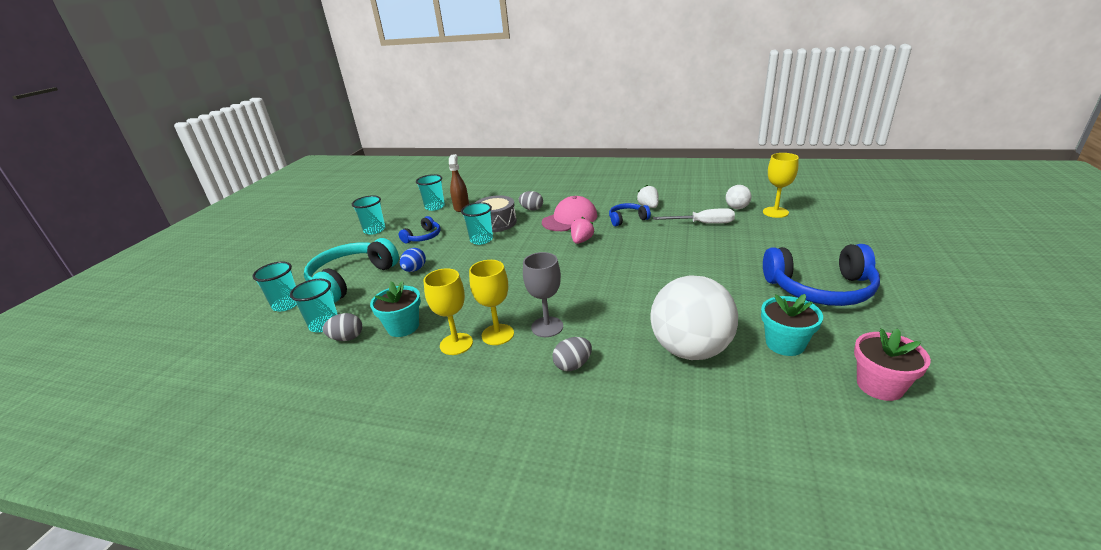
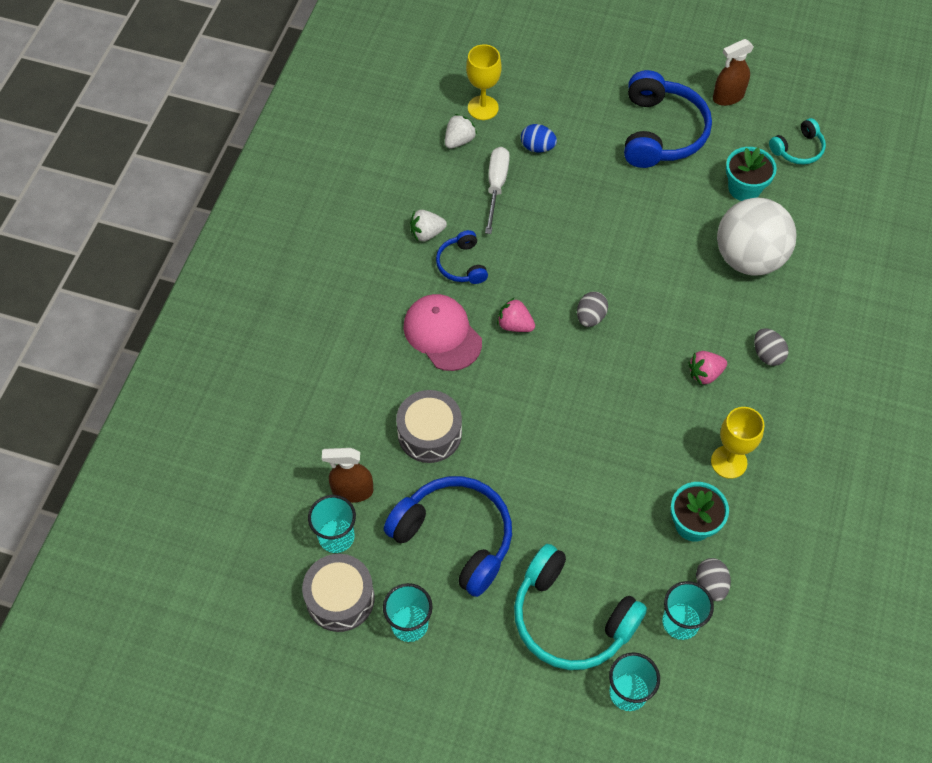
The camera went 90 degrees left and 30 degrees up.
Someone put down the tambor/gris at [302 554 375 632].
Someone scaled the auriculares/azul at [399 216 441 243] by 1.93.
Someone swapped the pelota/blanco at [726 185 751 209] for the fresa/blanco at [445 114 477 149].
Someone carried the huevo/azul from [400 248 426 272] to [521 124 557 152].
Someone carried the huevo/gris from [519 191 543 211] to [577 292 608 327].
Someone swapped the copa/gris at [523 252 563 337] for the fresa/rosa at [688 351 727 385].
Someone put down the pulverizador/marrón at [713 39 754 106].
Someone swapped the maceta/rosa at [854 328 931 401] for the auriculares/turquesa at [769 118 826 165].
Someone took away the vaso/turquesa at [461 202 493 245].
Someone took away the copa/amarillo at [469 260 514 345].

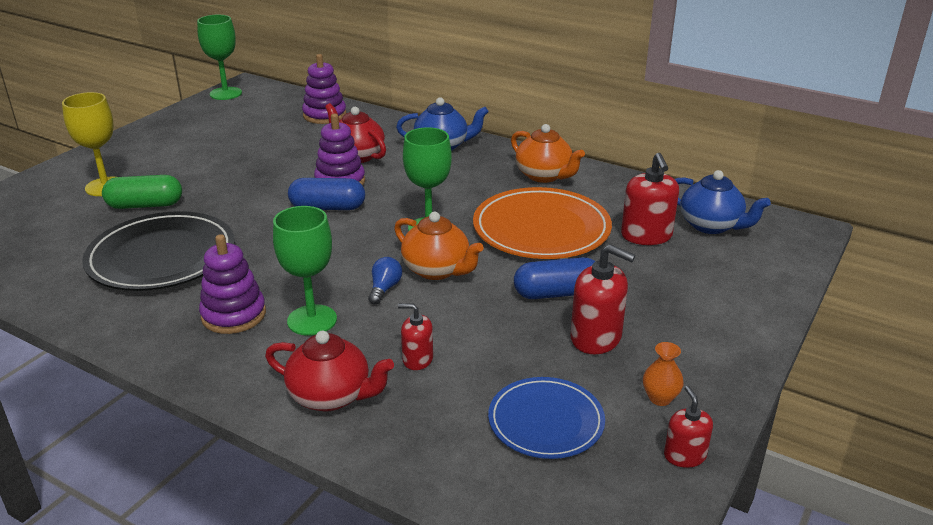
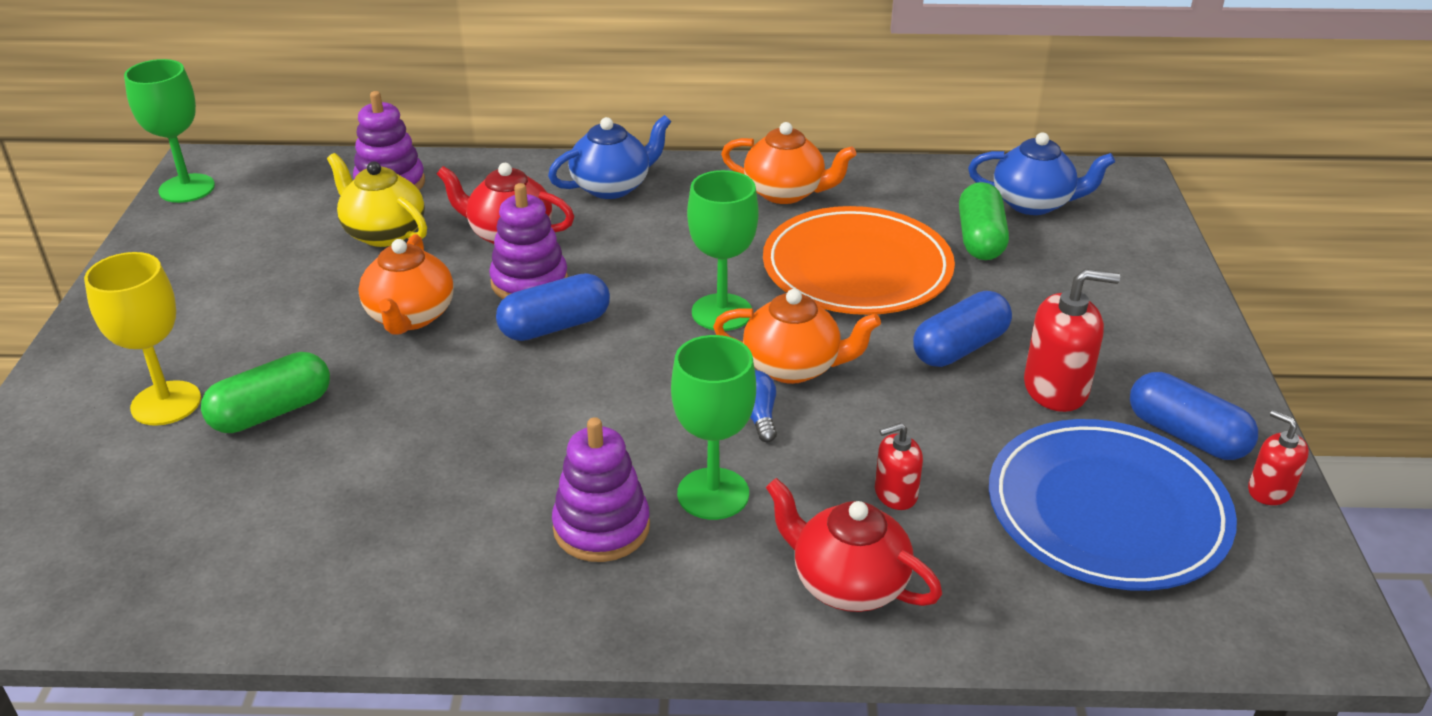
The camera went 30 degrees left and 5 degrees up.
Someone put down the tetera/amarillo at [327 153 427 247].
Someone put down the tetera/naranja at [358 234 454 335].
Someone rotated the tetera/rojo at [265 330 394 411] by 135 degrees counterclockwise.
Someone swapped the dispensador de jabón/rojo at [621 153 679 245] for the cápsula/verde at [959 182 1009 260].
Someone scaled the plato/azul at [488 377 605 459] by 1.61.
Someone swapped the florero/naranja at [643 342 684 406] for the cápsula/azul at [1130 372 1258 460].
Someone took away the plato/negro at [82 211 235 291].

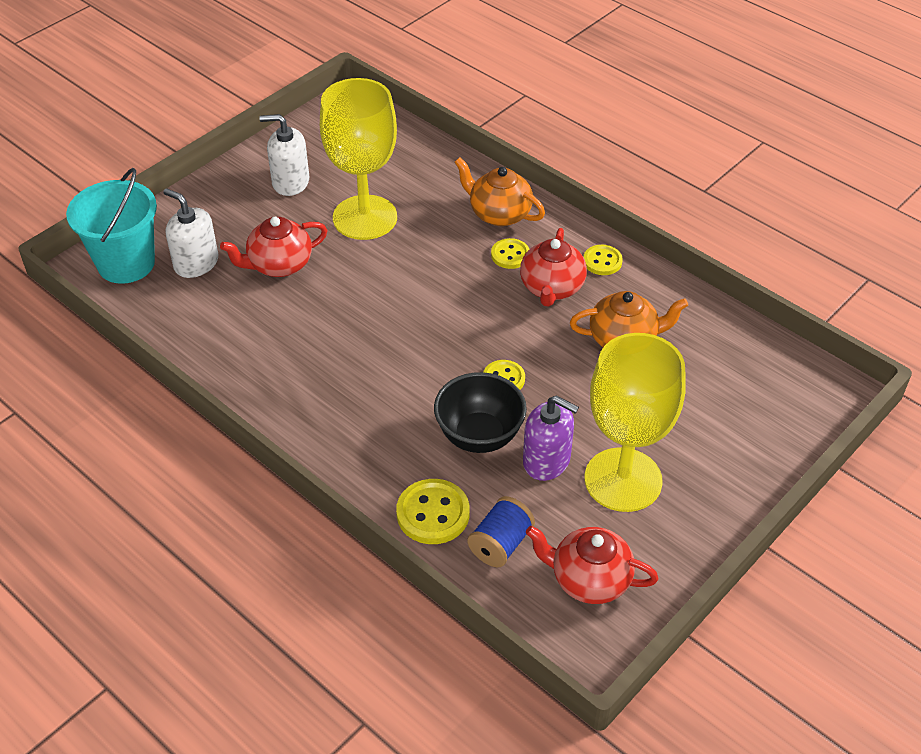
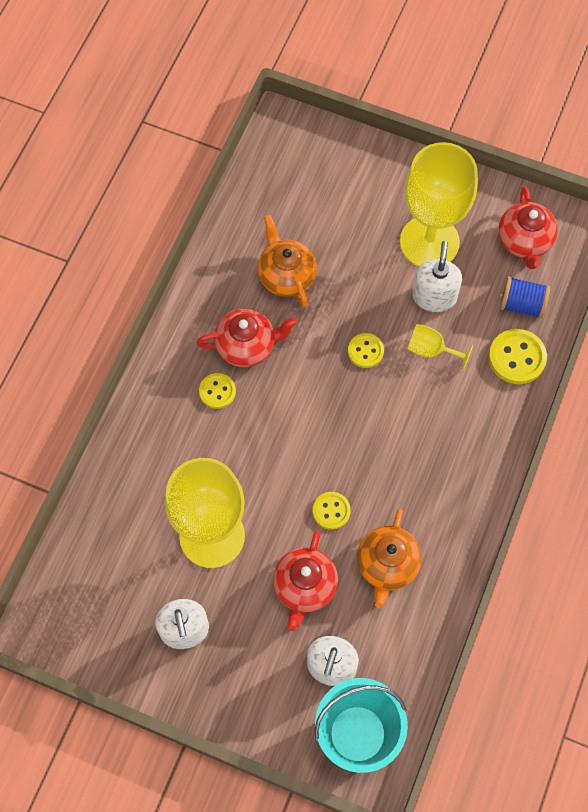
The camera went 110 degrees left and 20 degrees up.
Someone rotated the tetera/rojo at [220 217 328 277] by 60 degrees clockwise.
Someone carried the botón/amarillo from [584 245 623 275] to [313 492 351 530].
Someone carried the tetera/naranja from [455 157 545 226] to [357 508 422 608].
Someone swapped the cuenco/negro at [434 372 527 453] for the copa/amarillo at [407 324 474 370].
Someone repainted the dispensador de jabón/morado at [523 395 579 481], which became the dispensador de jabón/blanco at [412 241 462 312].

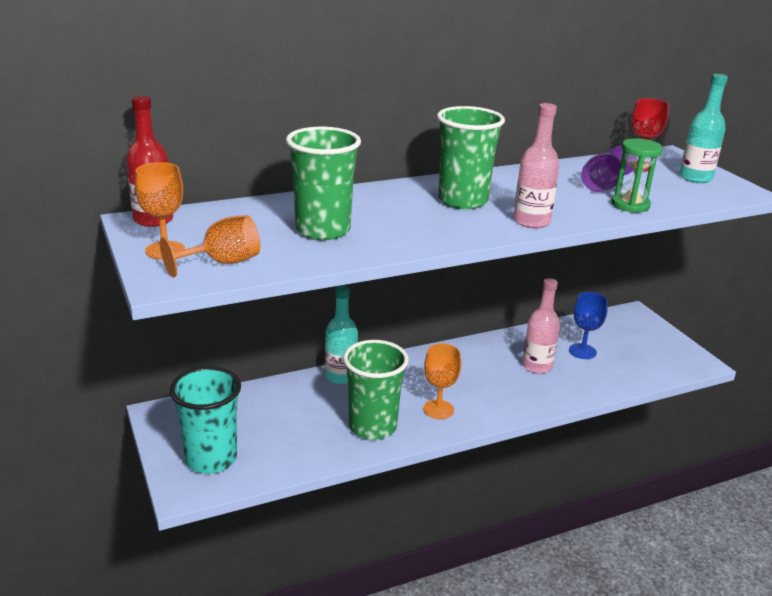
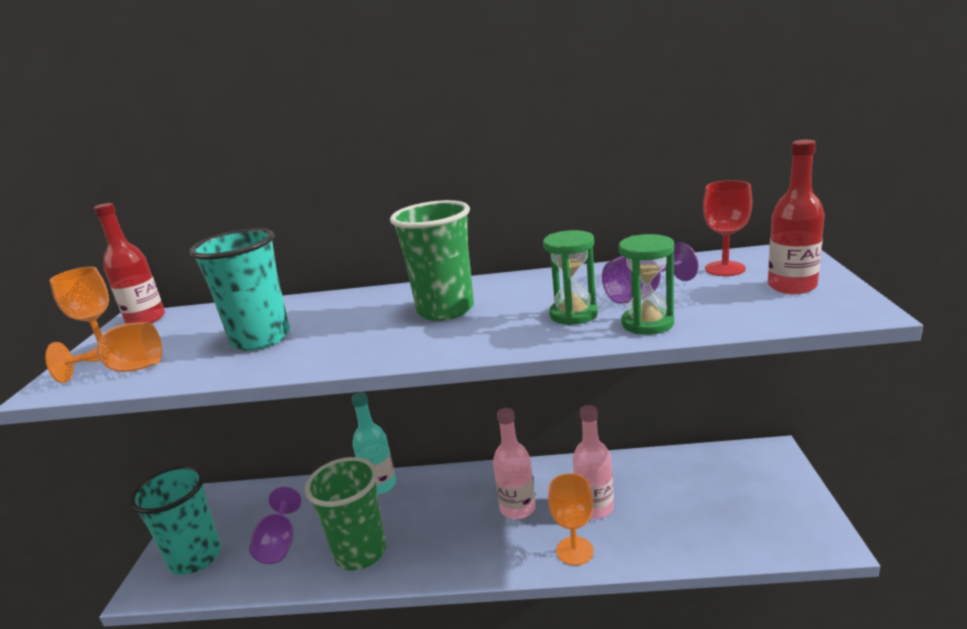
The camera went 30 degrees right and 5 degrees down.
Someone repainted the vaso/verde at [286 127 361 240], which became the vaso/turquesa at [190 228 290 351].
Someone put down the copa/morado at [249 487 301 564].
Someone carried the botella/rosa from [513 103 559 228] to [493 408 536 519].
Someone put down the reloj de arena/verde at [543 230 598 325].
Someone carried the copa/naranja from [423 344 461 419] to [548 473 594 566].
Someone repainted the botella/turquesa at [679 74 728 183], which became the botella/rojo at [768 140 825 294].
Someone took away the copa/azul at [569 292 608 359].

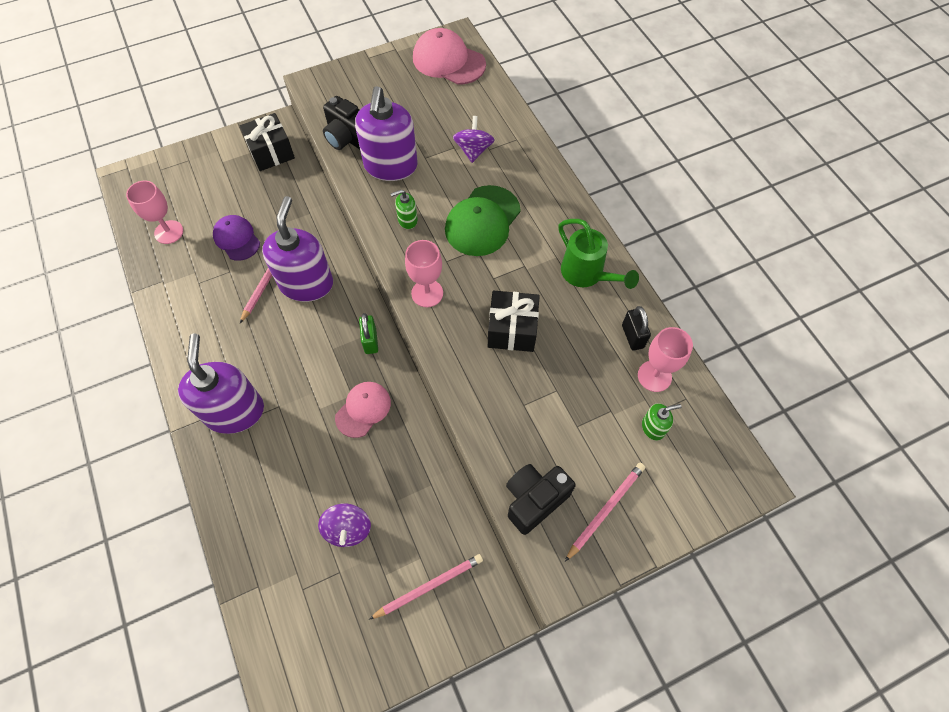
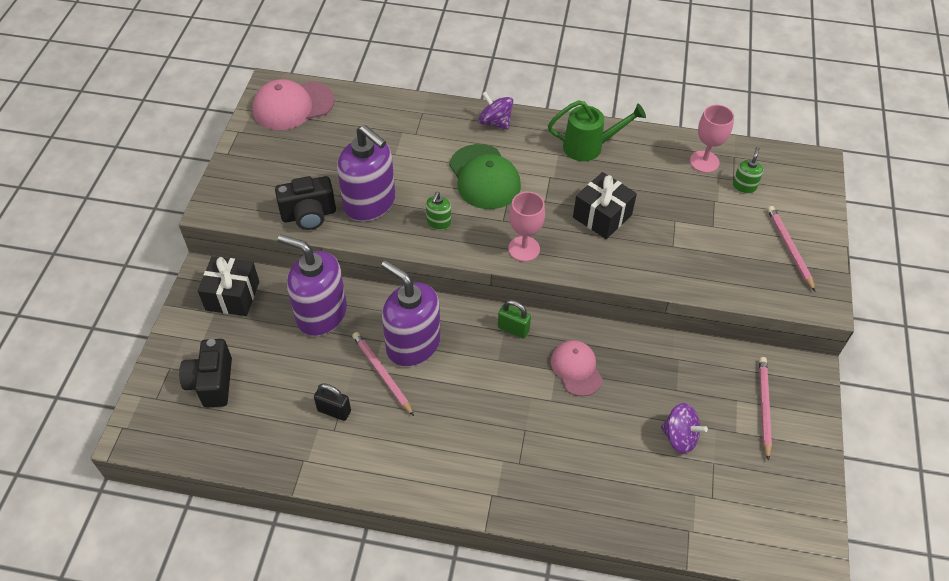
The camera went 55 degrees left and 10 degrees down.
Someone carried the cámara/negro from [506 464 576 535] to [179 339 232 408].
Someone carried the dispensador de jabón/morado from [178 334 264 434] to [278 234 347 336].
Someone carried the candado/negro from [622 306 651 351] to [314 384 351 421].
Someone carried the peonza/morado from [453 116 494 163] to [478 91 513 130].
Someone took away the copa/rosa at [126 180 183 244].
Someone took away the gorra/morado at [213 215 260 261].

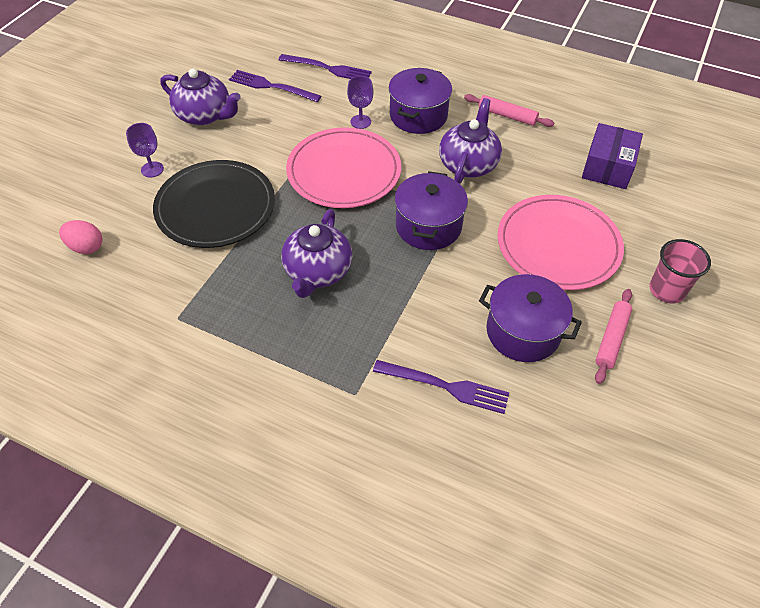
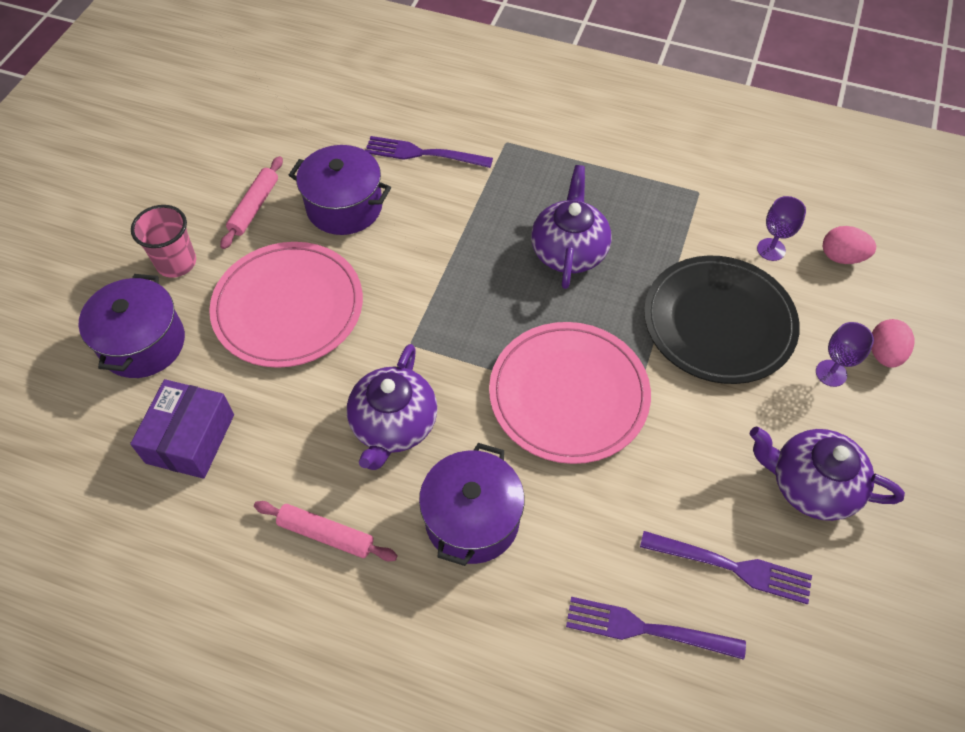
The camera went 175 degrees right and 5 degrees up.
Someone carried the olla/morado from [394 171 468 250] to [79 274 185 378].
Someone carried the copa/morado from [347 76 373 129] to [757 196 806 261].
Someone put down the huevo/rosa at [871 319 914 368].

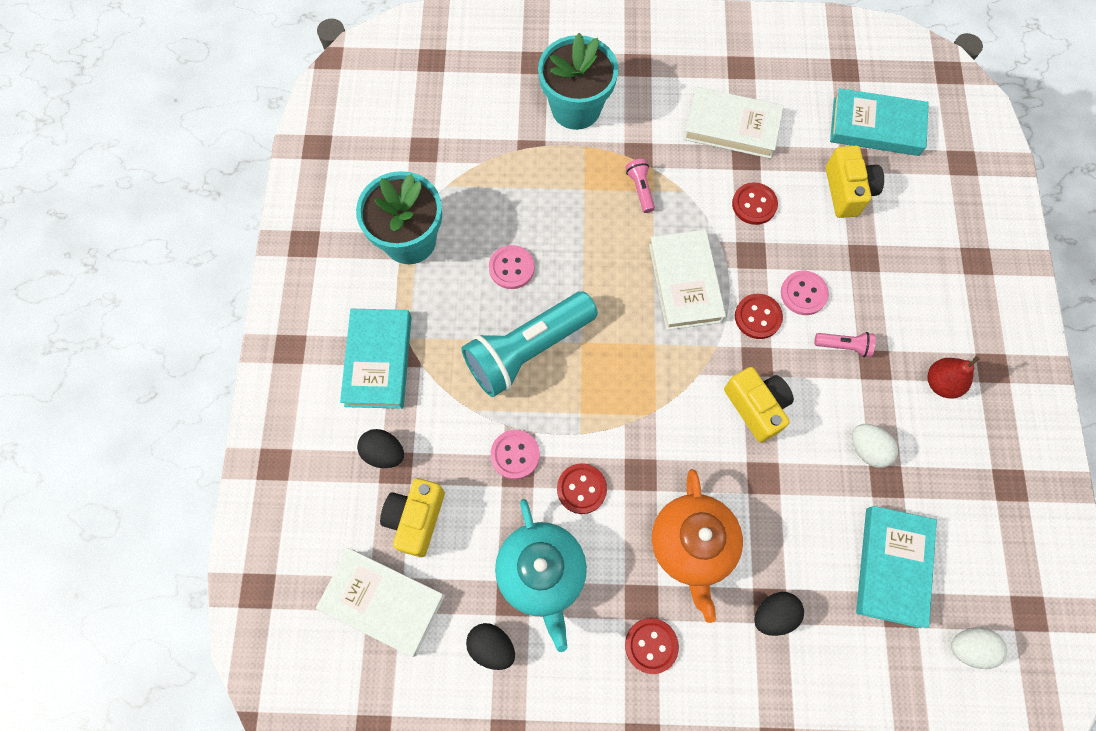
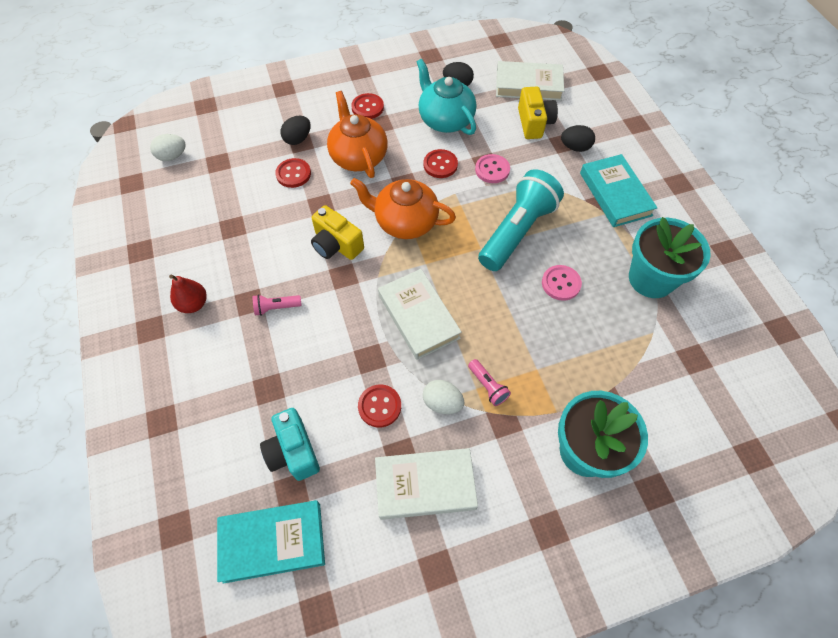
The camera went 160 degrees right and 10 degrees down.
Someone repainted the cámara/amarillo at [826 146 884 218], which became the cámara/turquesa at [260 408 320 481].
Someone carried the botón/rojo from [735 294 783 339] to [275 158 311 188].
Someone put down the tetera/naranja at [350 178 456 239].
Someone carried the huevo/blanco from [852 424 898 468] to [423 380 464 414].
Someone took away the botón/rosa at [781 271 829 315].
Someone took away the libro/turquesa at [856 506 937 628].

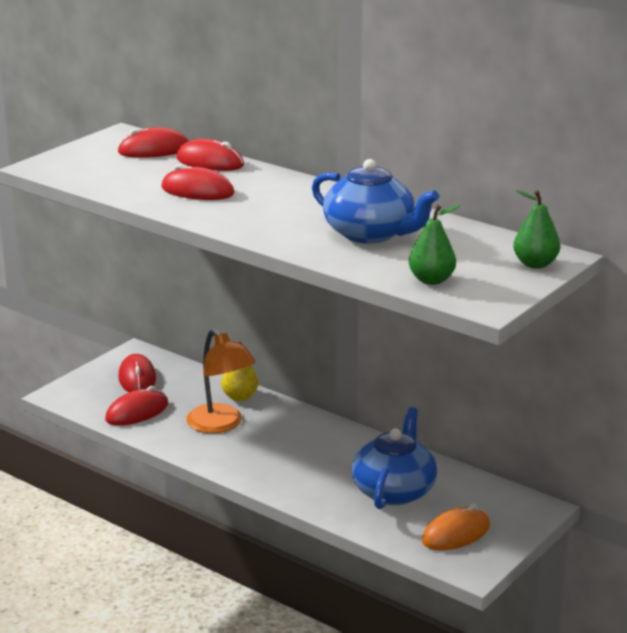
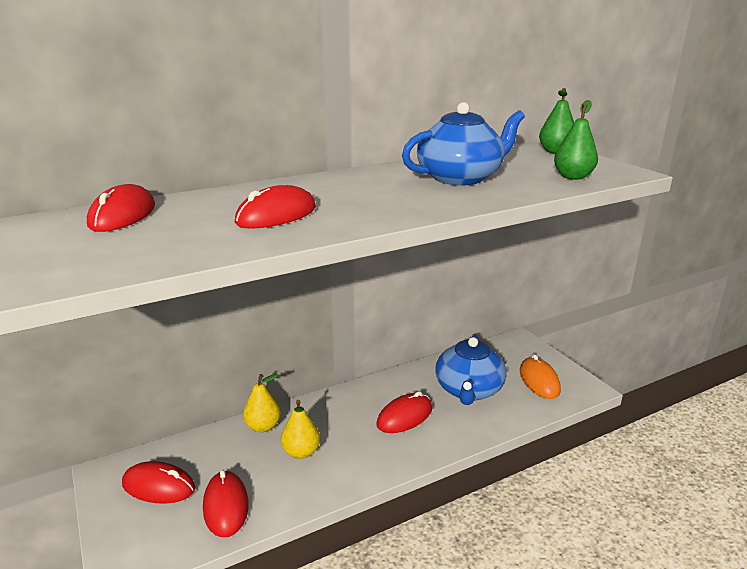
The camera went 65 degrees left and 0 degrees up.
Someone swapped the lámpara/naranja at [186 329 256 433] for the pera/amarillo at [281 400 320 459].
Someone carried the ratón/rojo from [176 139 244 171] to [376 391 432 433].
Someone rotated the tetera/azul at [352 407 437 509] by 120 degrees counterclockwise.

